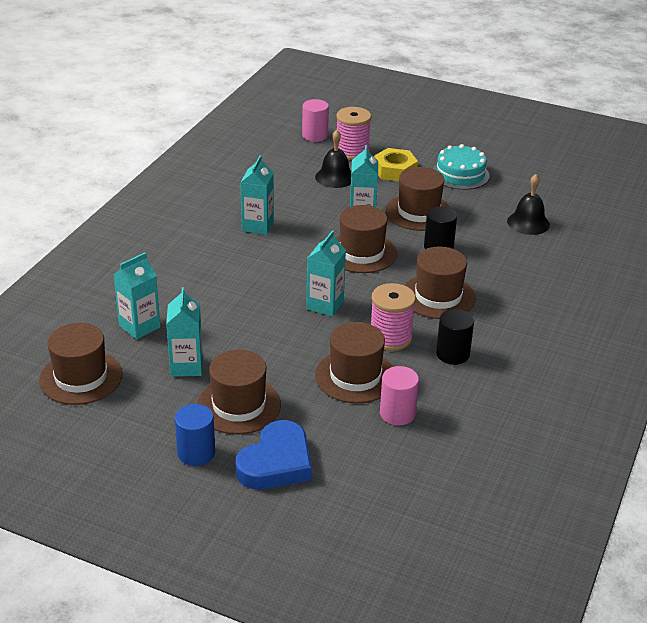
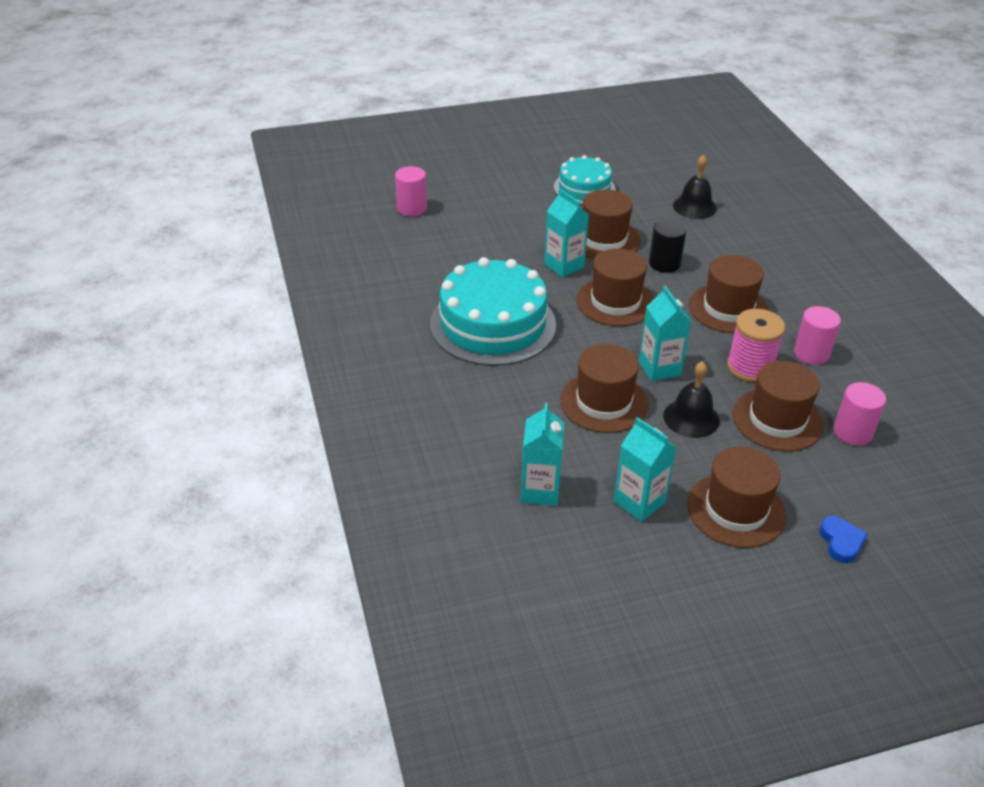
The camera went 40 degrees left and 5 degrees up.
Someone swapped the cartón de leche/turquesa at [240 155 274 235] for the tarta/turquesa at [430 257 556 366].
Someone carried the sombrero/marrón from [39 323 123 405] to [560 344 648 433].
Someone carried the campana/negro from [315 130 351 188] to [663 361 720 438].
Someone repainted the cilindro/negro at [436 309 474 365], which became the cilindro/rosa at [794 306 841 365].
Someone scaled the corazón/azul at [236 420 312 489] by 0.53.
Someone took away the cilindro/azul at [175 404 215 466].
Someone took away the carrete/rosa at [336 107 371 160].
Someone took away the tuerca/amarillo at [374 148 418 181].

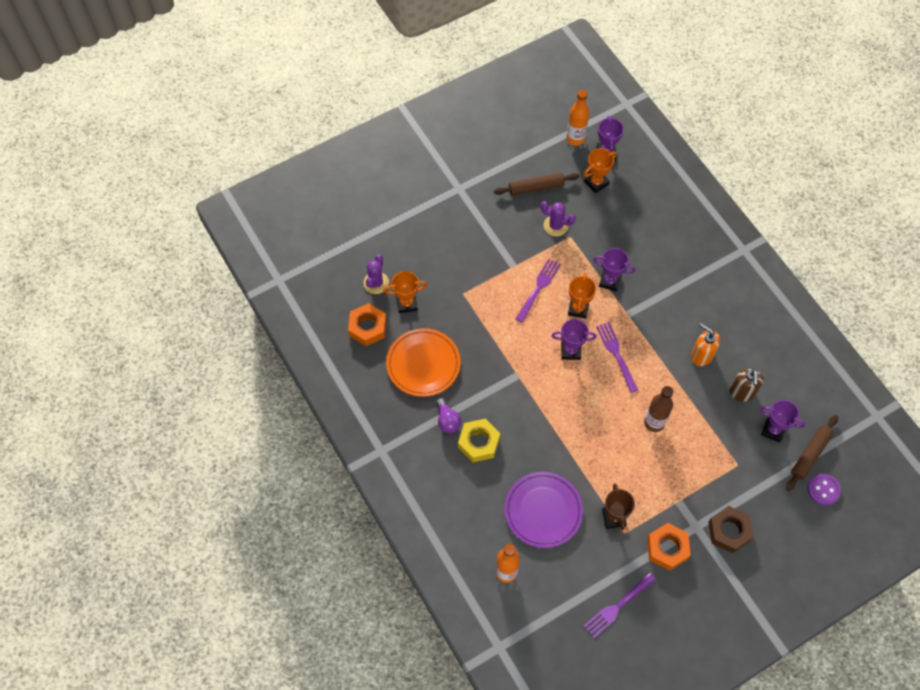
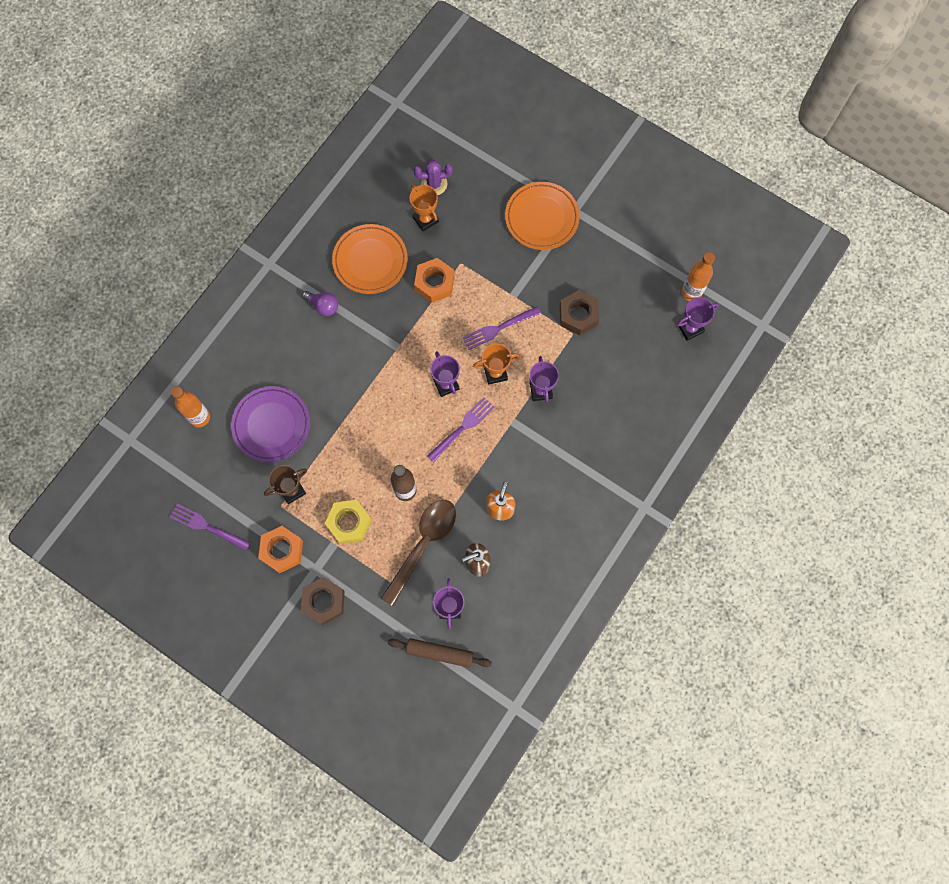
The camera went 65 degrees right and 10 degrees up.
Someone rotated the bombilla/morado at [437 398 461 433] by 105 degrees counterclockwise.
Someone carried the tuerca/amarillo from [458 419 500 462] to [325 500 372 544].
Someone put down the cuchara/marrón at [380 500 456 606].
Someone carried the tuerca/naranja from [348 303 386 346] to [414 258 455 303].
Someone rotated the tenedor/morado at [515 259 561 323] by 150 degrees clockwise.
Someone put down the plato/naranja at [505 182 580 250].
Someone swapped the cactus/morado at [540 201 576 236] for the tuerca/marrón at [560 290 599 336].
Someone took away the rodillo/marrón at [494 173 579 195].
Someone took away the trofeo/naranja at [584 148 617 193].
Someone took away the botón/morado at [808 474 841 506].

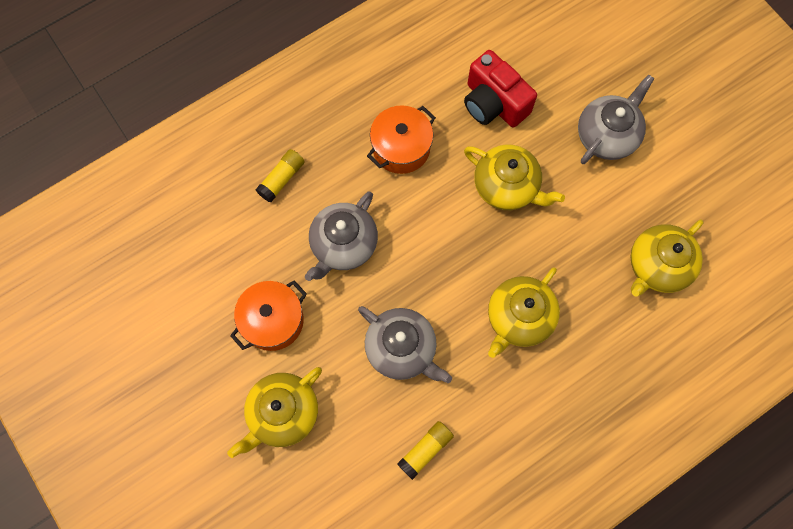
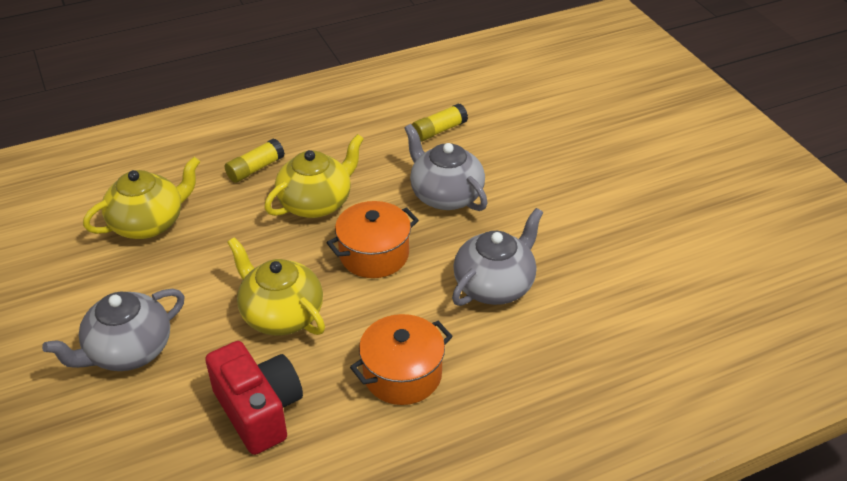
The camera went 170 degrees left and 30 degrees down.
Someone carried the barra de pegamento/amarillo from [256 149 305 203] to [225 139 285 183].
Someone carried the olla/naranja from [230 280 307 351] to [326 201 419 278].
Someone took away the tetera/amarillo at [227 367 322 458].

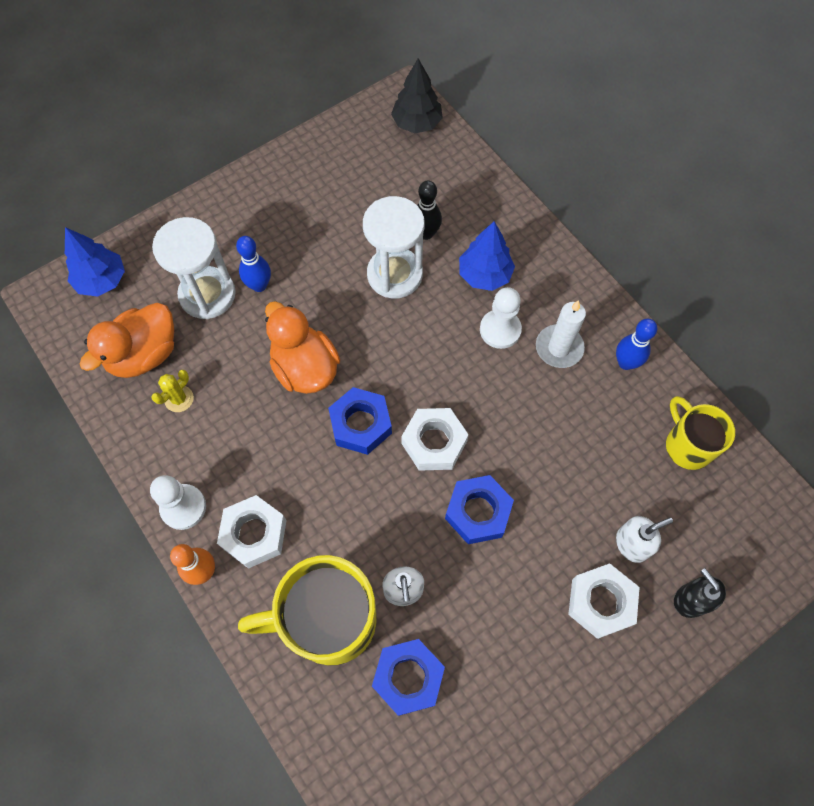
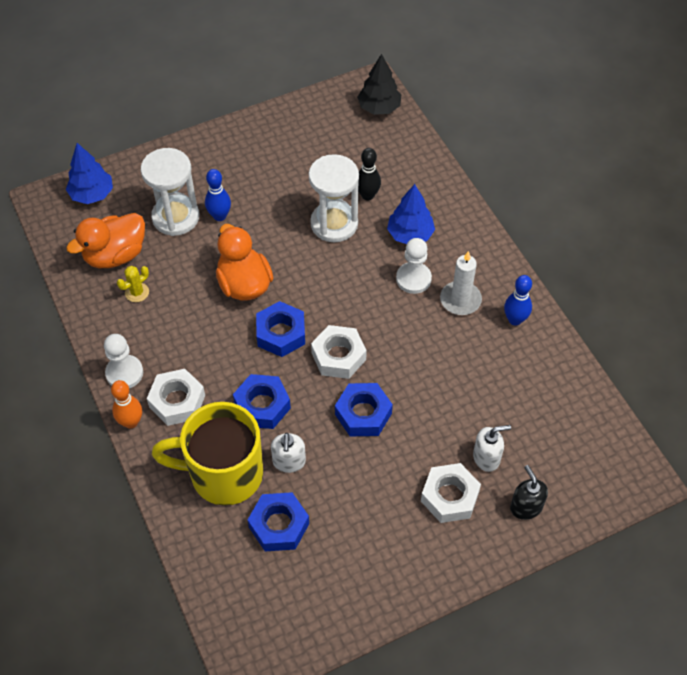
The camera went 10 degrees right and 10 degrees down.
Someone put down the tuerca/azul at [233 374 291 429].
Someone took away the taza/amarillo at [666 396 735 470].

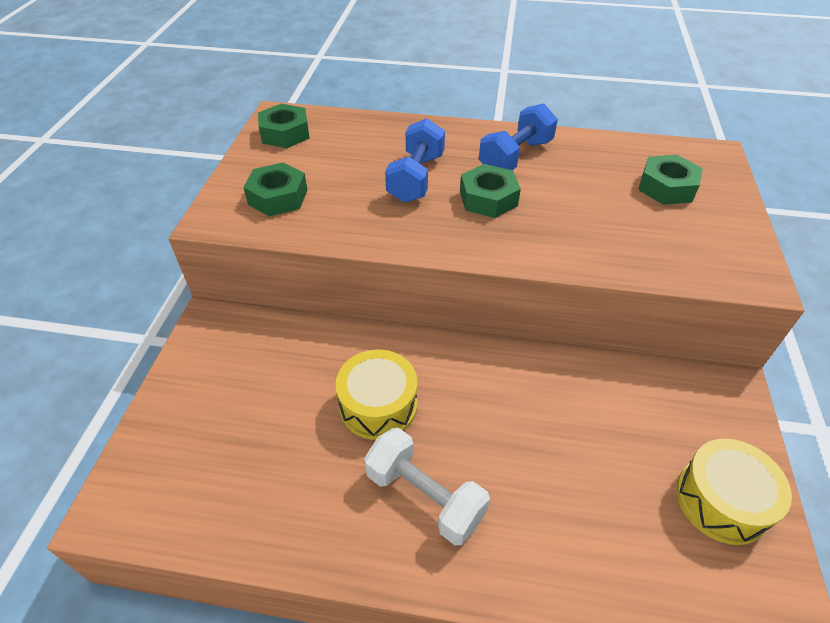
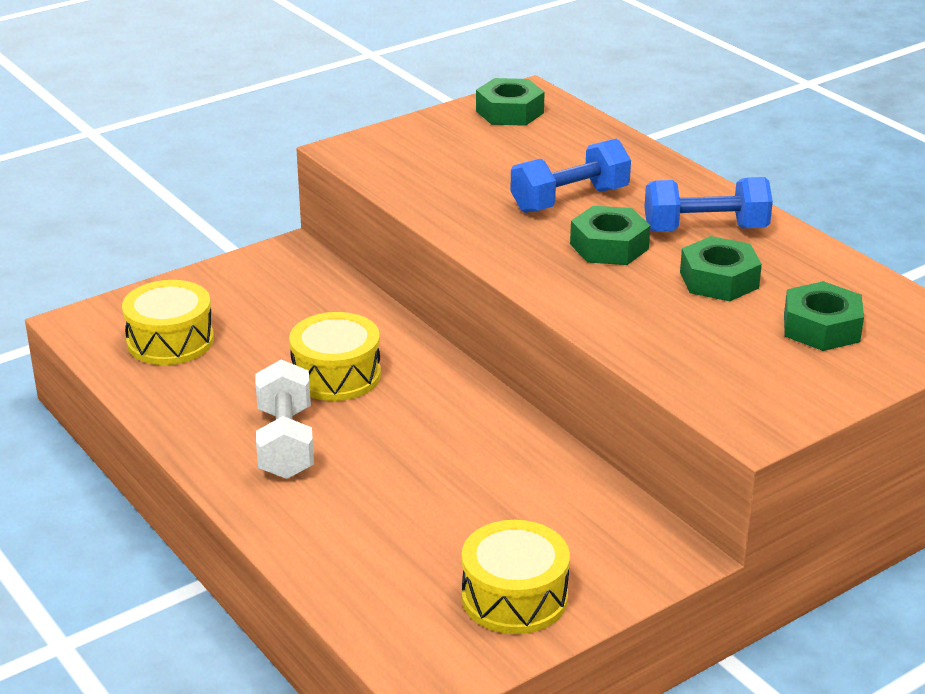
The camera went 45 degrees right and 15 degrees down.
Someone put down the tambor/amarillo at [122 280 214 365].
Someone carried the tuerca/verde from [243 163 308 216] to [680 236 762 301].

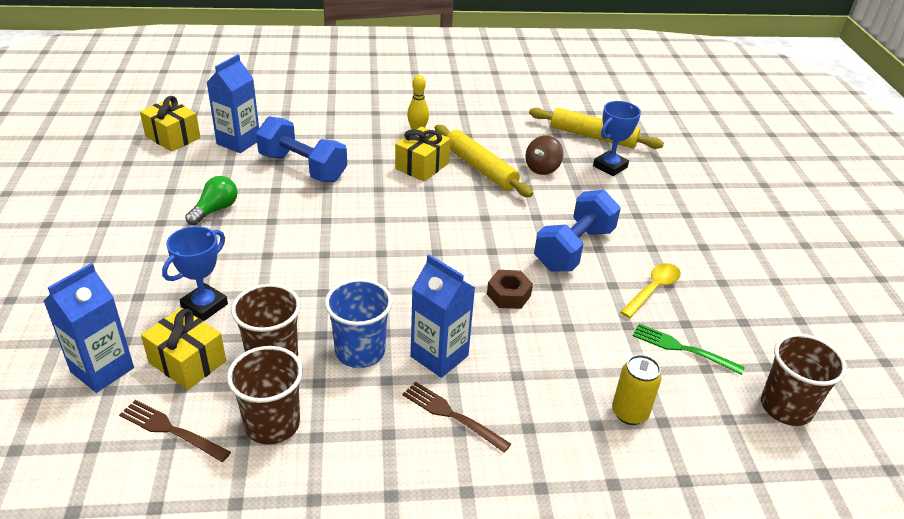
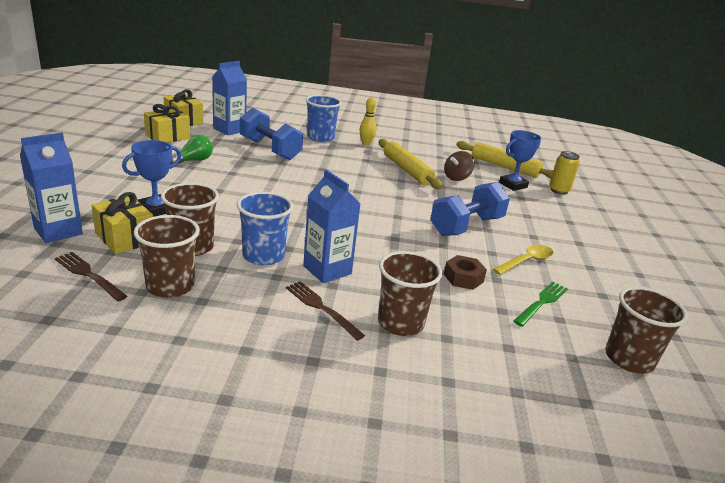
The camera went 10 degrees right and 10 degrees down.
Someone carried the regalo/amarillo from [395 126 450 181] to [144 104 190 143].
Someone put down the vaso/azul at [306 95 342 142].
Someone put down the vaso/marrón at [378 251 442 336].
Someone carried the tuerca/marrón from [487 270 533 309] to [444 255 487 290].
Someone rotated the tenedor/verde at [633 324 745 375] by 90 degrees clockwise.
Someone carried the lata/amarillo from [612 355 662 425] to [549 151 580 195].

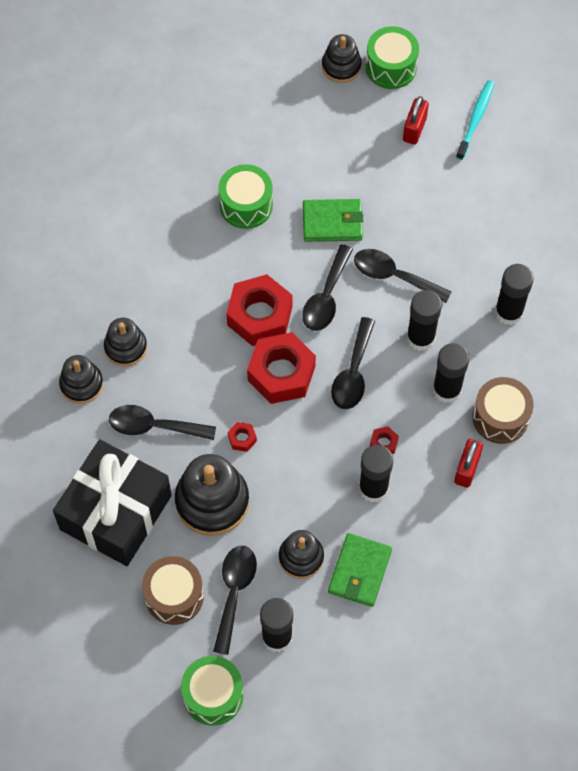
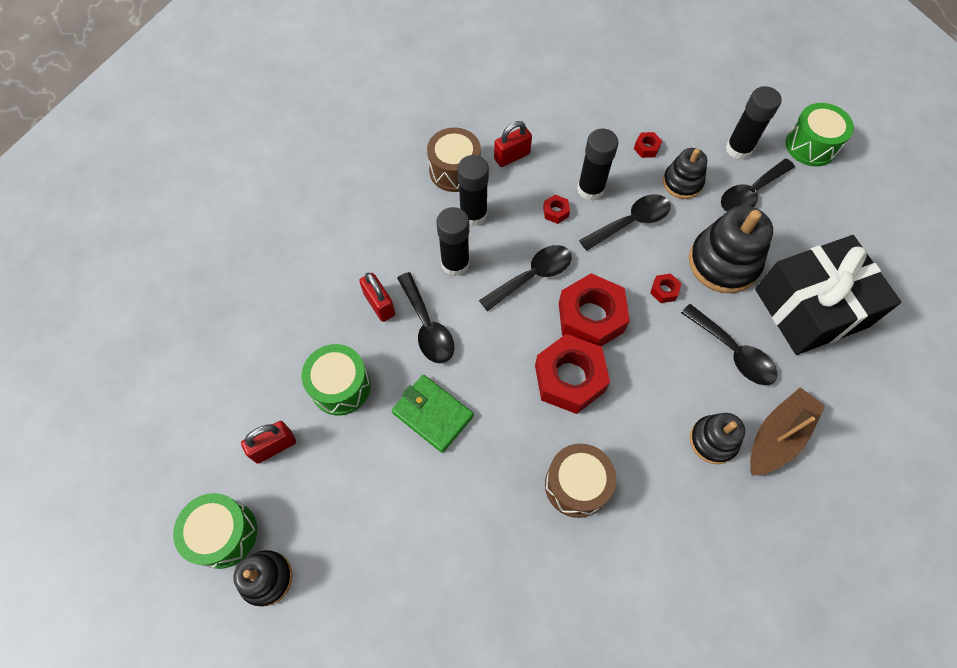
The camera went 140 degrees left and 0 degrees up.
Someone carried the tambor/verde from [218 164 273 229] to [301 344 371 415].
Someone put down the candado/rojo at [359 273 395 322].
Someone carried the tambor/marrón from [142 556 204 625] to [545 444 616 518].
Someone carried the cuchara/negro from [302 244 353 331] to [579 194 670 251].
Someone swapped the cartera/verde at [328 533 392 607] for the tuerca/rojo at [634 132 662 158].
Someone swapped the juguete apilable/negro at [59 355 103 404] for the barco/marrón at [750 387 825 476].
Someone took away the cepillo de dientes/turquesa at [456 80 494 160].
Someone took away the barra de pegamento/negro at [495 264 534 325].

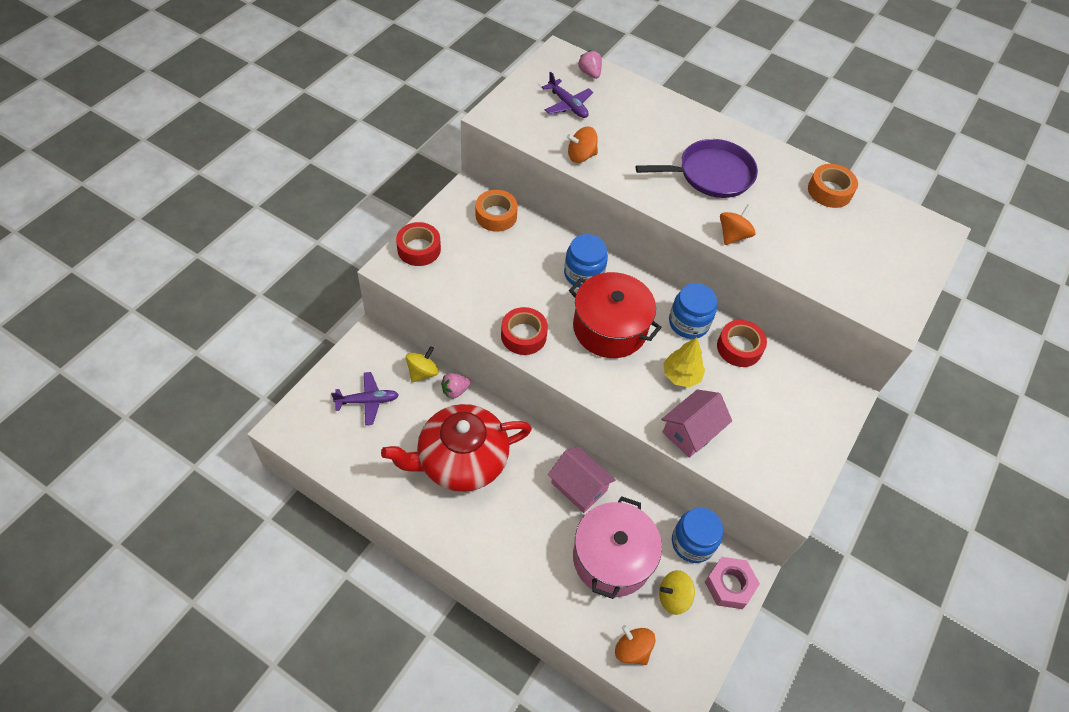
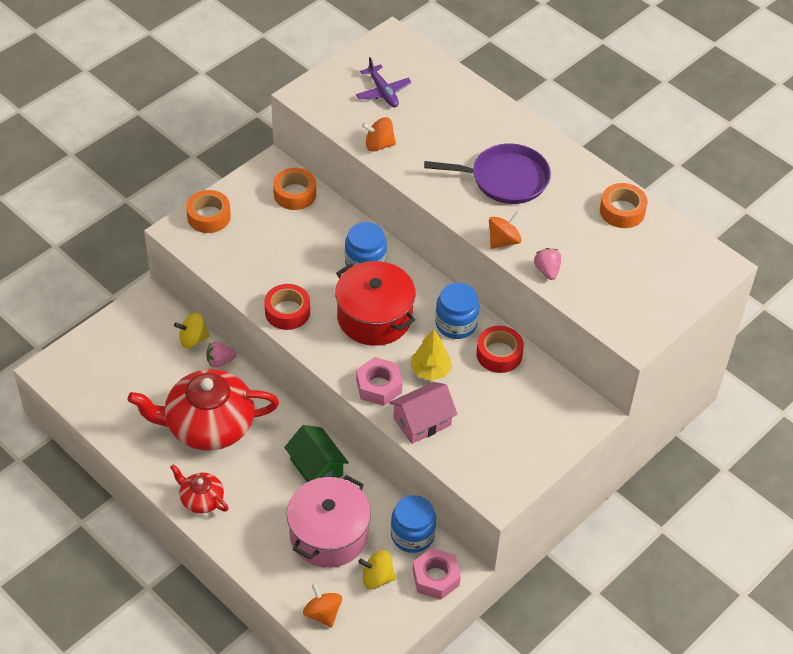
The camera went 15 degrees right and 5 degrees down.
Someone put down the tetera/rojo at [170 464 229 514].
Someone rotated the peonza/amarillo at [406 346 439 382] by 150 degrees counterclockwise.
Someone repainted the cinta adhesiva/rojo at [396 222 441 266], which became the cinta adhesiva/naranja at [186 190 231 233].
Someone repainted the casa/rosa at [548 447 615 513], which became the casa/verde at [284 425 349 482].
Someone put down the tuerca/rosa at [356 357 403 406].
Someone carried the fresa/rosa from [578 50 602 79] to [534 248 561 280].
Someone took away the avión/morado at [331 372 399 425].

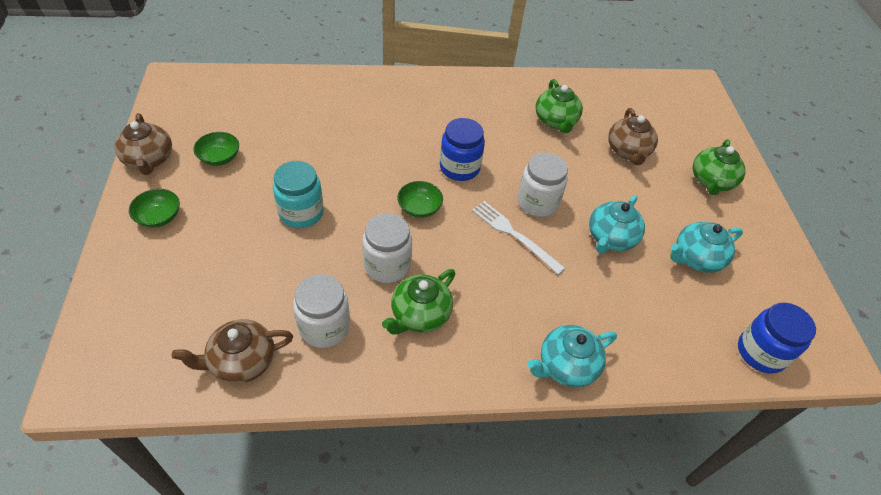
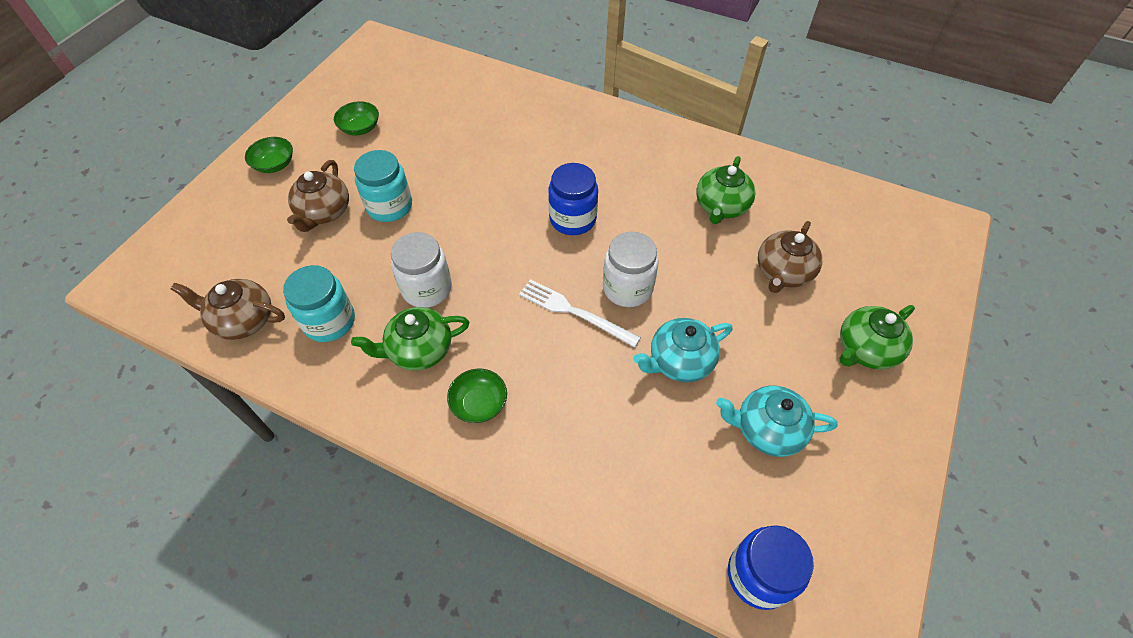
The camera went 35 degrees right and 5 degrees up.
Someone repainted the tarro/blanco at [293 274 350 348], which became the tarro/turquesa at [283 265 355 342].
Someone carried the tetera/marrón from [114 113 172 175] to [287 160 349 232].
Someone carried the cuenco/verde from [397 181 443 218] to [447 368 507 423].
Someone rotated the tenedor/blanco at [472 201 566 275] by 45 degrees counterclockwise.
Someone took away the tetera/turquesa at [527 325 617 388].

